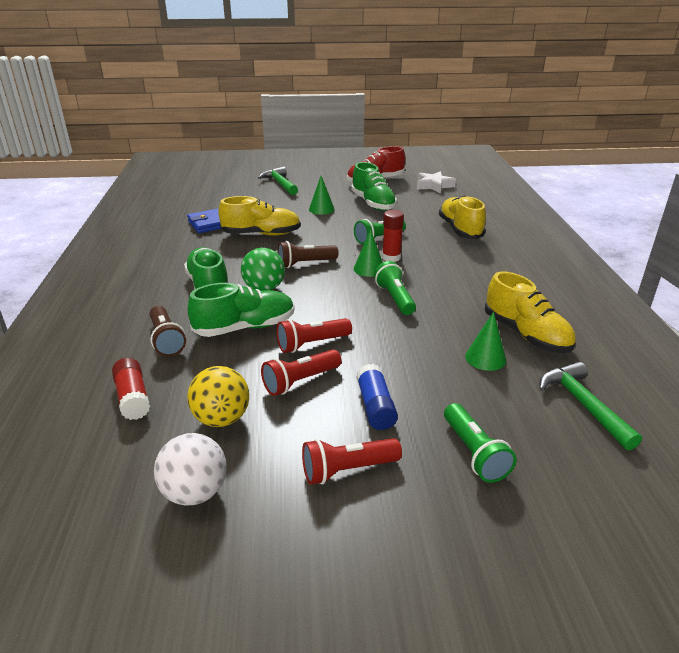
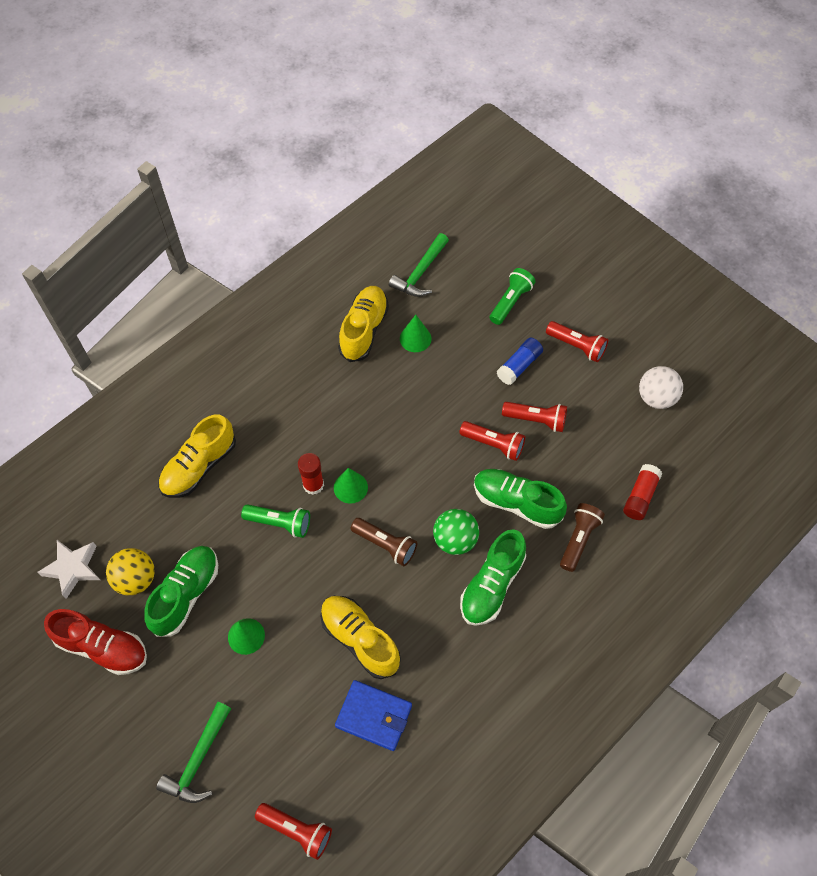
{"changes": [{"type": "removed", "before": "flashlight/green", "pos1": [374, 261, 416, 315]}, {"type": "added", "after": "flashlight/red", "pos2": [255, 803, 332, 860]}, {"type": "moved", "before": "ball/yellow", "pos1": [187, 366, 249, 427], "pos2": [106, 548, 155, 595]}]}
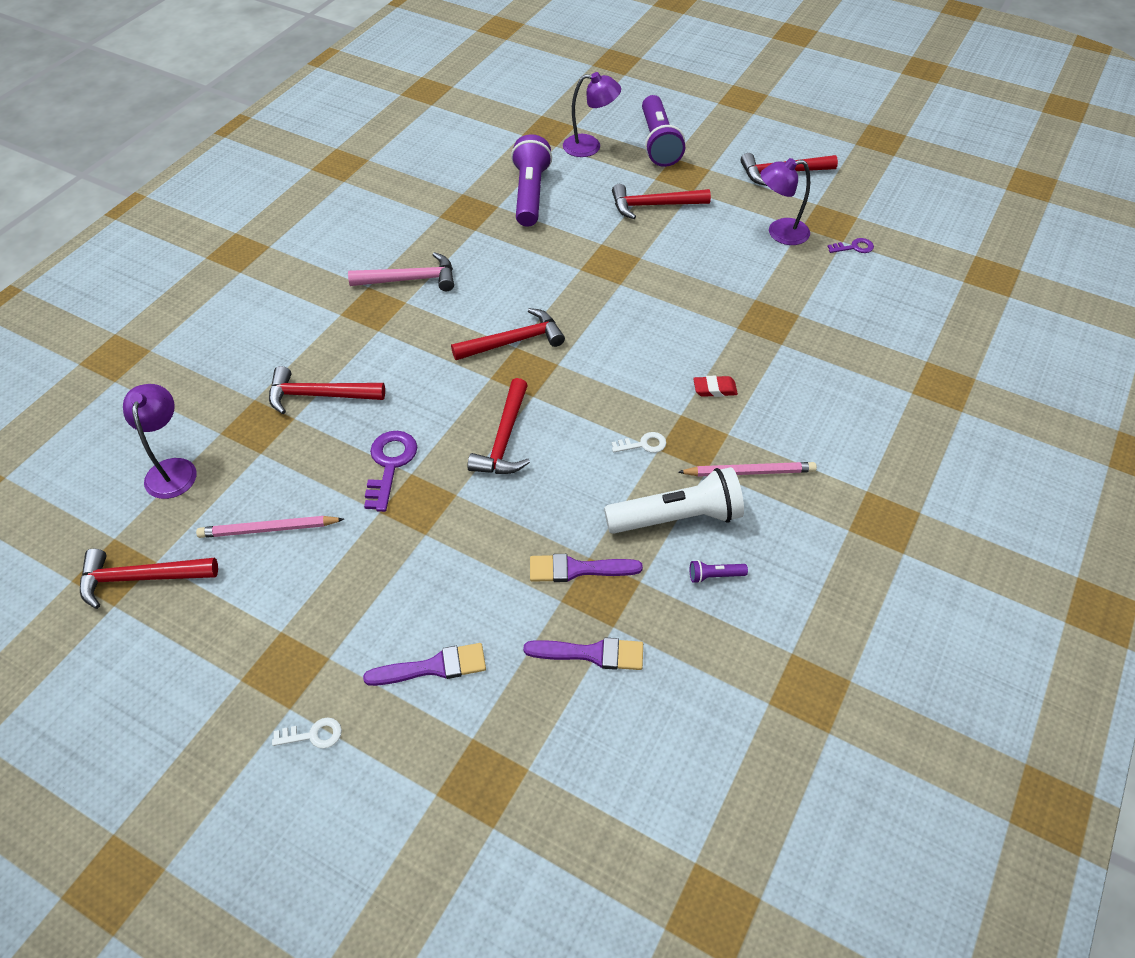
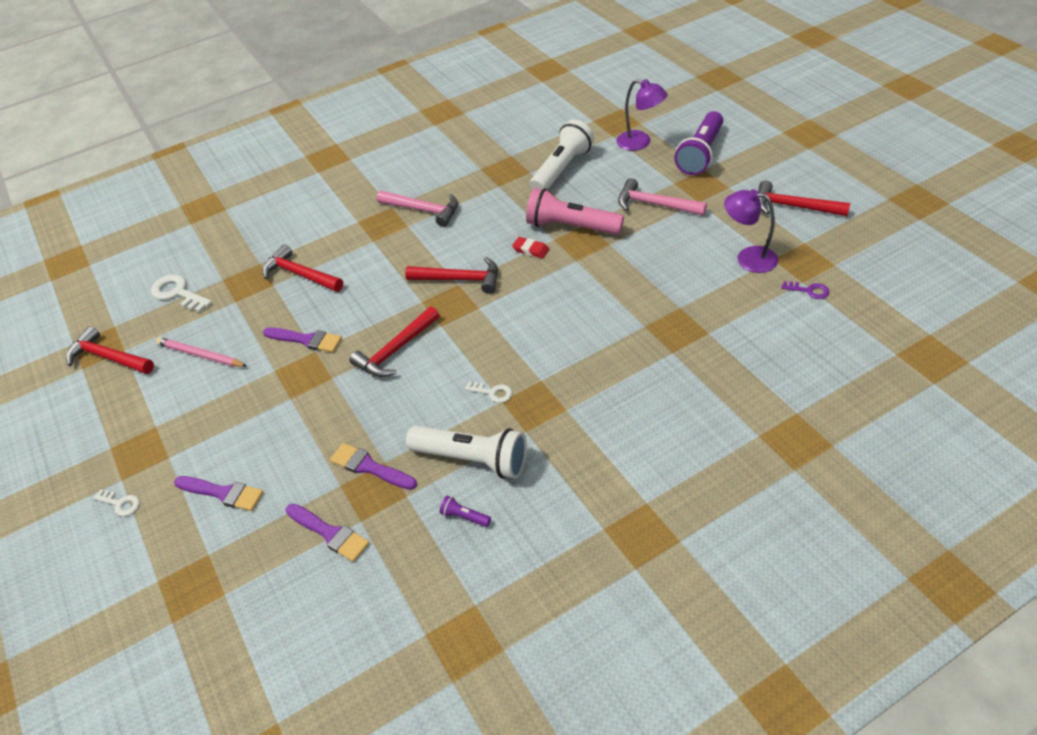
{"changes": [{"type": "removed", "before": "pencil/pink", "pos1": [678, 462, 817, 477]}, {"type": "added", "after": "flashlight/pink", "pos2": [526, 188, 624, 235]}, {"type": "moved", "before": "eraser/red", "pos1": [693, 376, 738, 397], "pos2": [512, 237, 549, 259]}, {"type": "replaced", "before": "lamp/purple", "after": "key/white", "pos1": [123, 384, 197, 499], "pos2": [151, 275, 212, 312]}, {"type": "replaced", "before": "key/purple", "after": "brush/purple", "pos1": [364, 431, 417, 512], "pos2": [263, 327, 342, 352]}, {"type": "recoloured", "before": "flashlight/purple", "after": "flashlight/white", "pos1": [511, 134, 552, 227], "pos2": [530, 120, 594, 190]}, {"type": "recoloured", "before": "hammer/red", "after": "hammer/pink", "pos1": [612, 184, 711, 219], "pos2": [618, 178, 707, 216]}]}
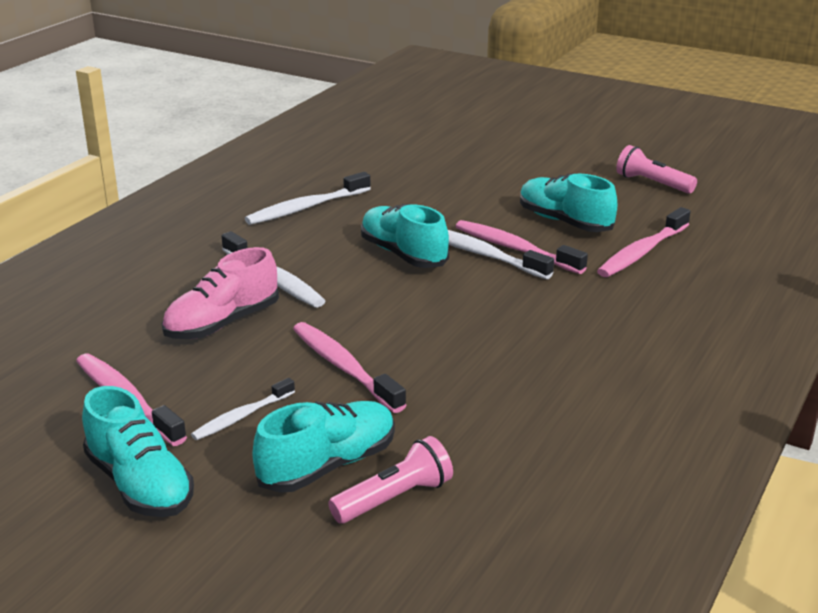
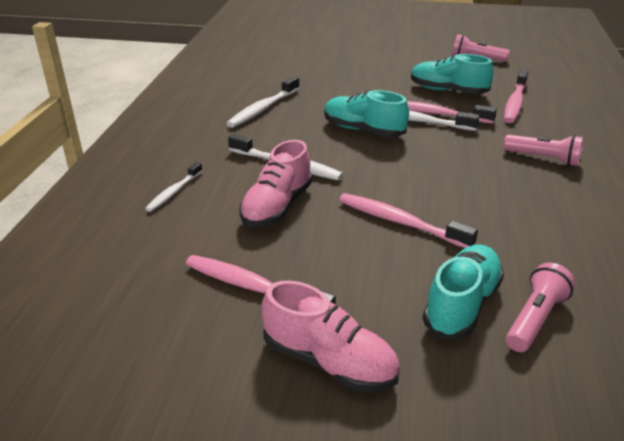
{"changes": [{"type": "added", "after": "flashlight/pink", "pos2": [503, 135, 583, 166]}, {"type": "moved", "before": "toothbrush/white", "pos1": [191, 378, 295, 440], "pos2": [145, 162, 202, 212]}, {"type": "recoloured", "before": "shoe/turquoise", "after": "shoe/pink", "pos1": [82, 386, 194, 517], "pos2": [262, 281, 400, 392]}]}
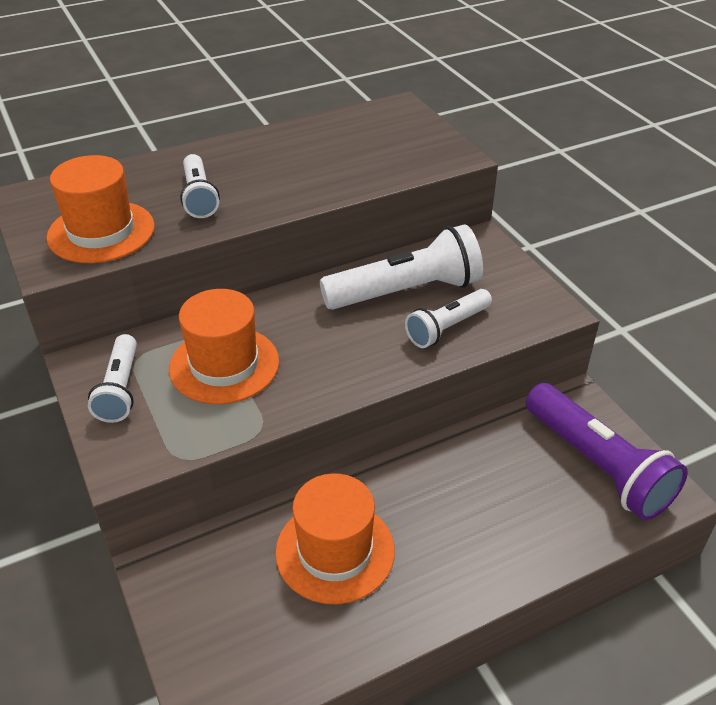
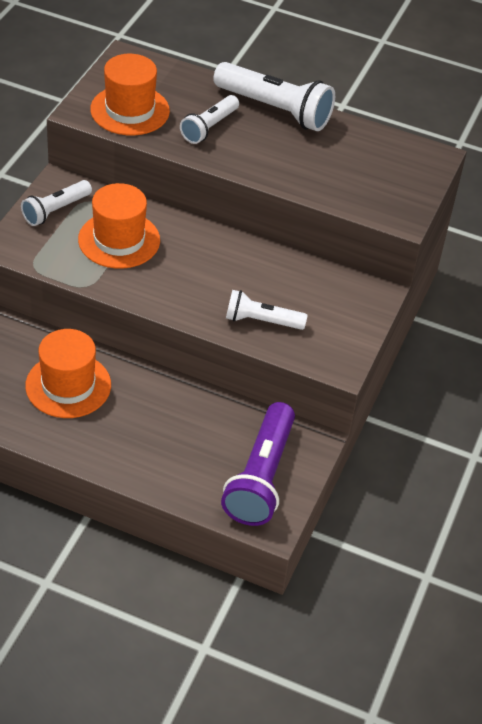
{"changes": [{"type": "moved", "before": "flashlight/white", "pos1": [320, 225, 483, 310], "pos2": [213, 62, 335, 131]}]}
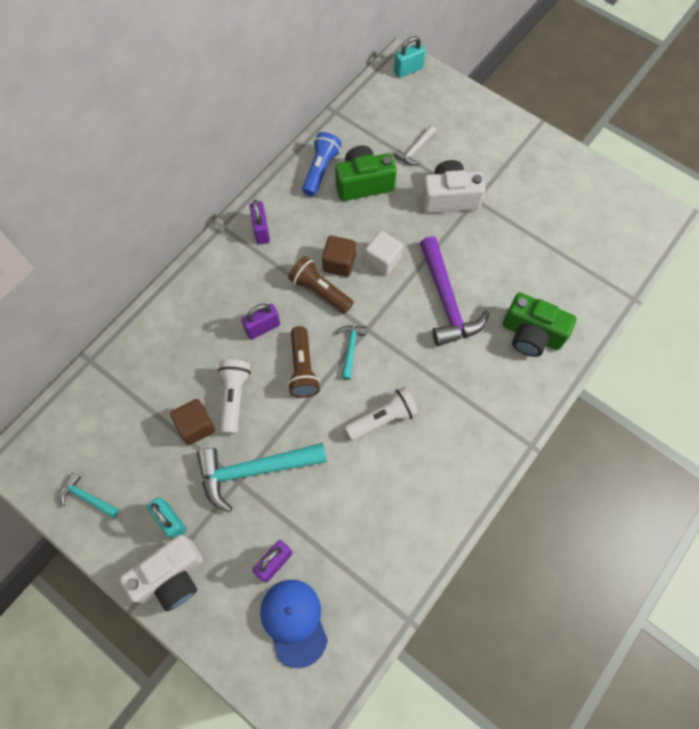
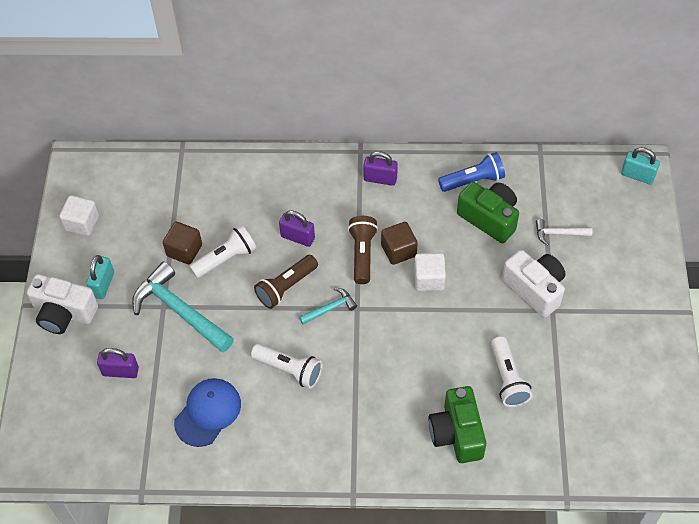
{"changes": [{"type": "removed", "before": "hammer/purple", "pos1": [420, 236, 490, 346]}, {"type": "added", "after": "flashlight/white", "pos2": [491, 336, 532, 407]}, {"type": "moved", "before": "cap/blue", "pos1": [260, 580, 328, 668], "pos2": [174, 378, 241, 447]}, {"type": "replaced", "before": "hammer/turquoise", "after": "cube/white", "pos1": [60, 473, 119, 518], "pos2": [59, 195, 99, 236]}, {"type": "turned", "before": "padlock/purple", "pos1": [249, 200, 270, 244], "pos2": [363, 151, 398, 186], "turn": 60}]}
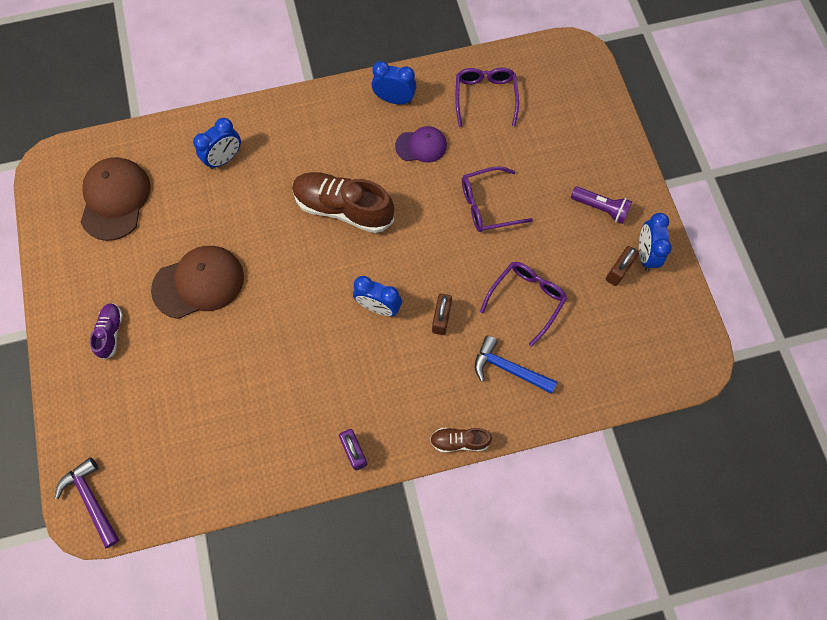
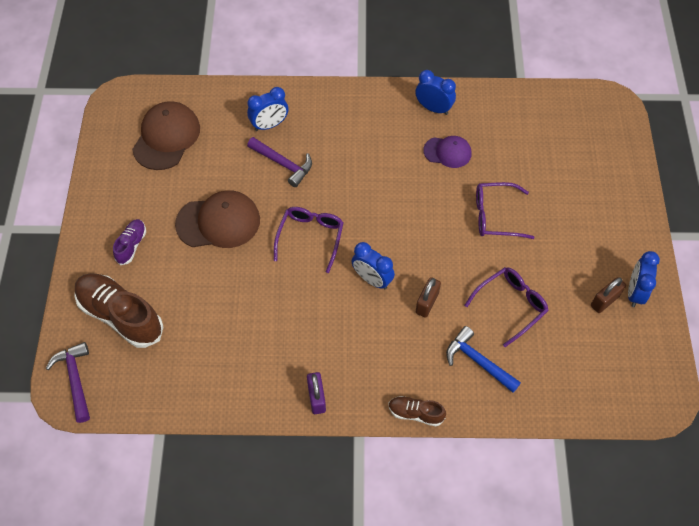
{"changes": [{"type": "removed", "before": "flashlight/purple", "pos1": [571, 187, 632, 224]}, {"type": "added", "after": "hammer/purple", "pos2": [247, 137, 312, 187]}, {"type": "moved", "before": "shoe/brown", "pos1": [292, 172, 394, 233], "pos2": [74, 273, 163, 348]}, {"type": "moved", "before": "glasses/purple", "pos1": [455, 67, 519, 127], "pos2": [274, 207, 344, 273]}]}
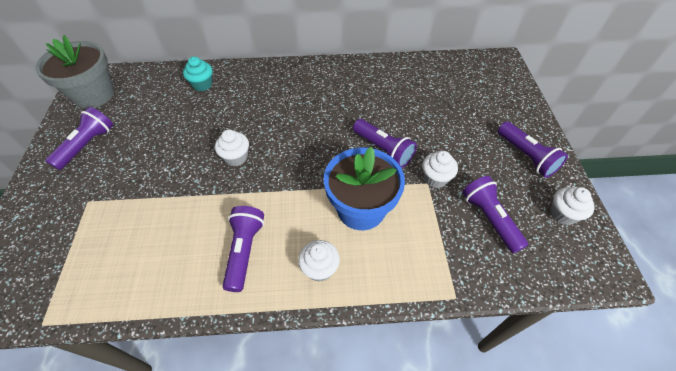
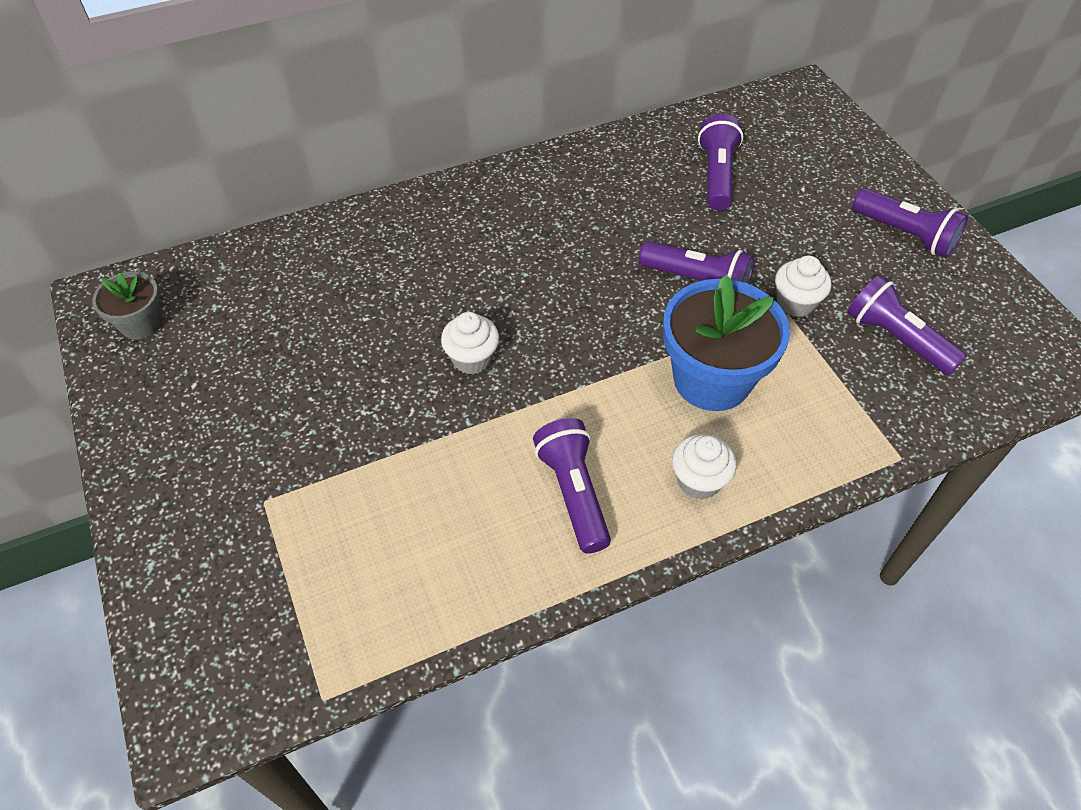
{"changes": [{"type": "removed", "before": "cupcake/turquoise", "pos1": [183, 56, 213, 91]}, {"type": "removed", "before": "cupcake/white", "pos1": [550, 187, 595, 225]}, {"type": "moved", "before": "flashlight/purple", "pos1": [45, 107, 113, 170], "pos2": [698, 114, 743, 211]}, {"type": "resized", "before": "flower pot/grey", "pos1": [36, 35, 114, 108], "pos2": [92, 271, 162, 340], "scale": 0.54}]}
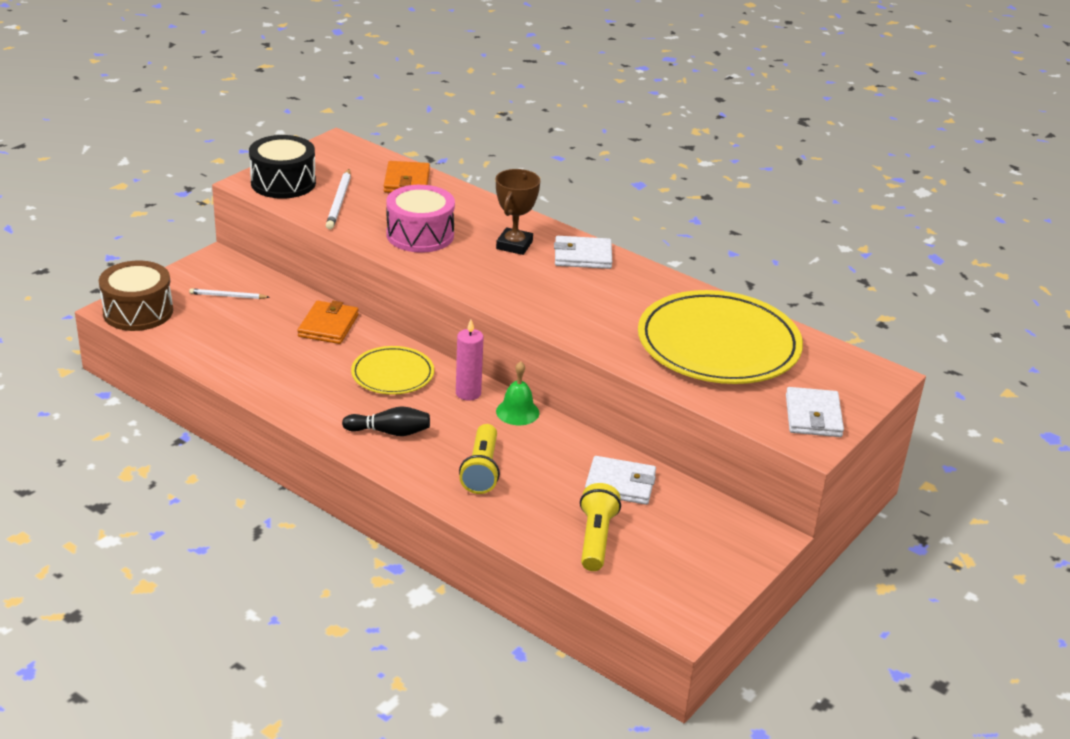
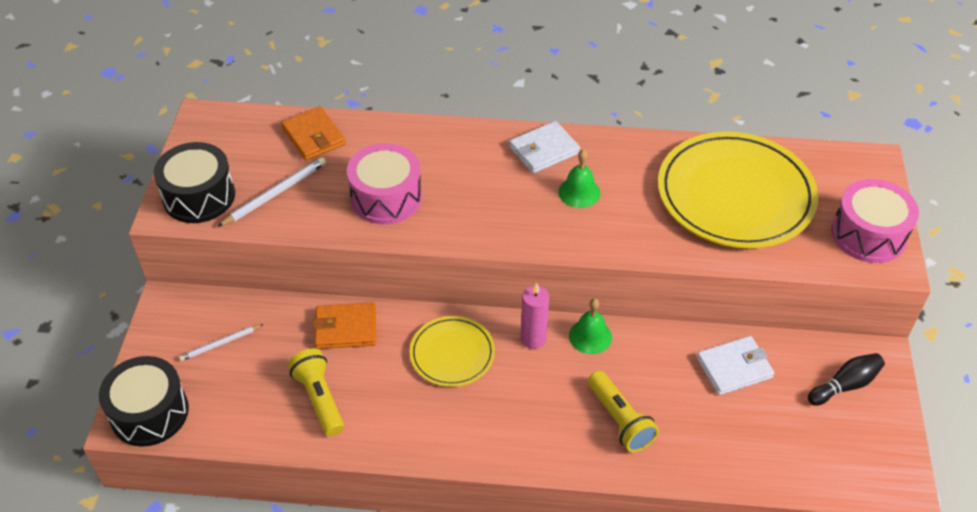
{"changes": [{"type": "removed", "before": "trophy/brown", "pos1": [496, 169, 540, 255]}, {"type": "added", "after": "bell/green", "pos2": [558, 149, 600, 208]}, {"type": "moved", "before": "bowling pin/black", "pos1": [342, 406, 430, 436], "pos2": [808, 353, 885, 406]}, {"type": "moved", "before": "flashlight/yellow", "pos1": [580, 483, 621, 571], "pos2": [288, 348, 344, 436]}, {"type": "replaced", "before": "wallet/white", "after": "drum/pink", "pos1": [786, 387, 844, 437], "pos2": [831, 179, 919, 263]}, {"type": "recoloured", "before": "drum/brown", "after": "drum/black", "pos1": [99, 261, 173, 331], "pos2": [99, 356, 189, 447]}, {"type": "turned", "before": "wallet/orange", "pos1": [298, 301, 359, 344], "pos2": [313, 302, 376, 349], "turn": -75}, {"type": "turned", "before": "pencil/white", "pos1": [326, 169, 351, 230], "pos2": [217, 157, 326, 227], "turn": -105}]}
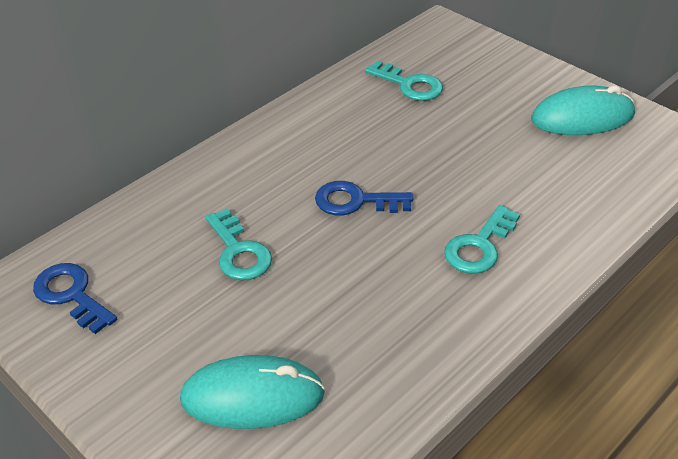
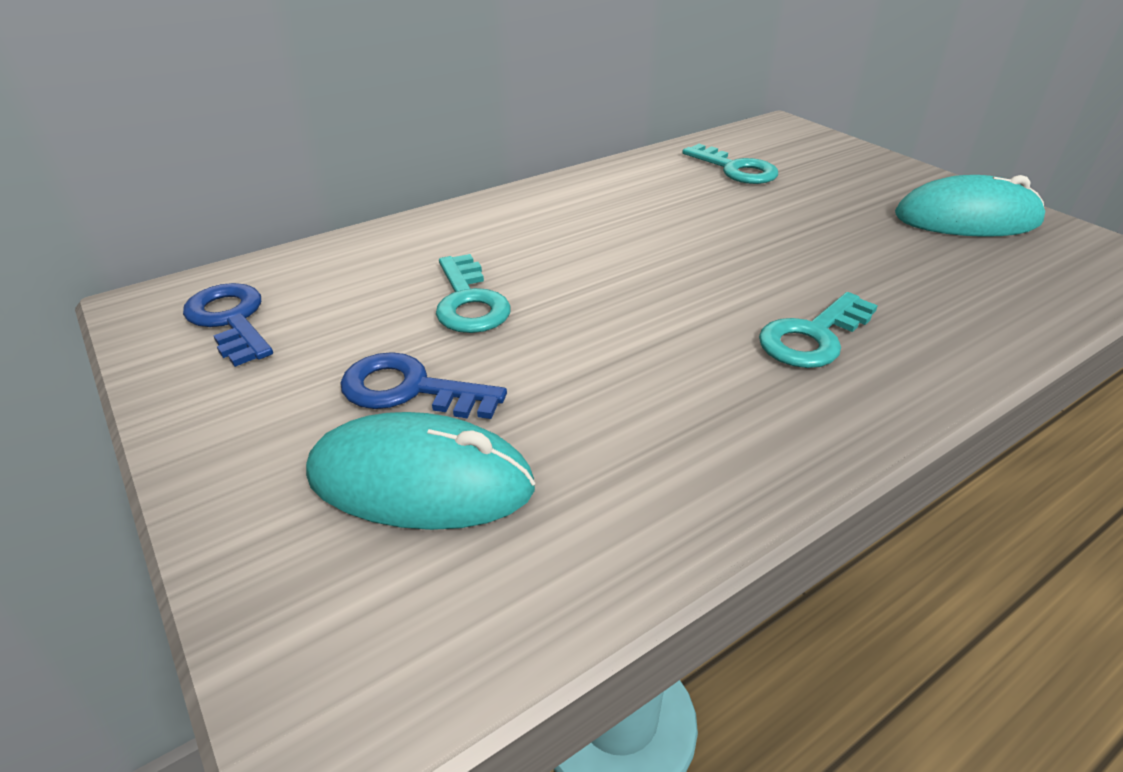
{"changes": [{"type": "moved", "before": "key/blue", "pos1": [315, 181, 413, 215], "pos2": [340, 352, 507, 419]}]}
